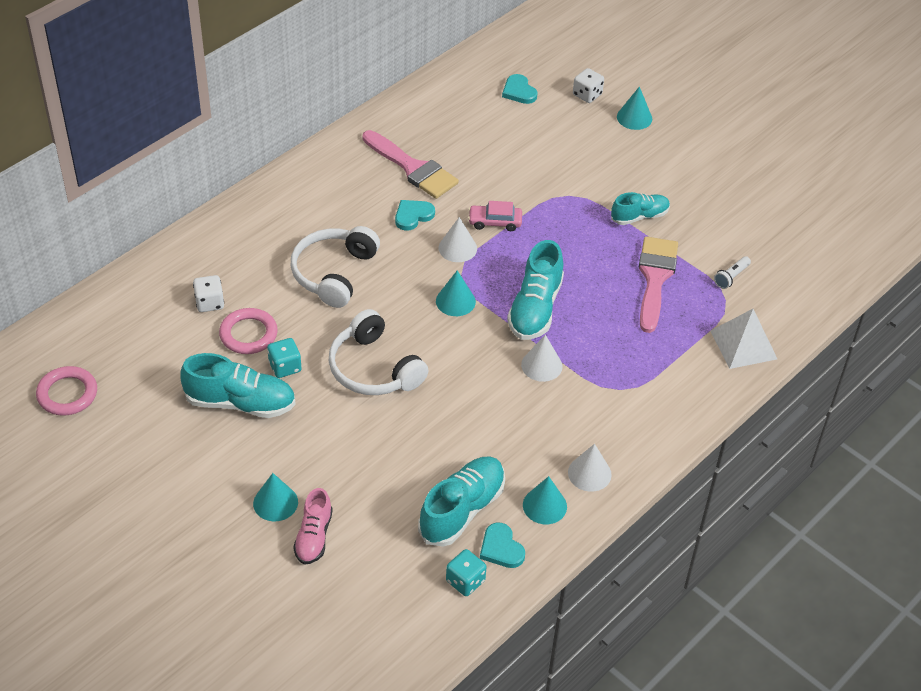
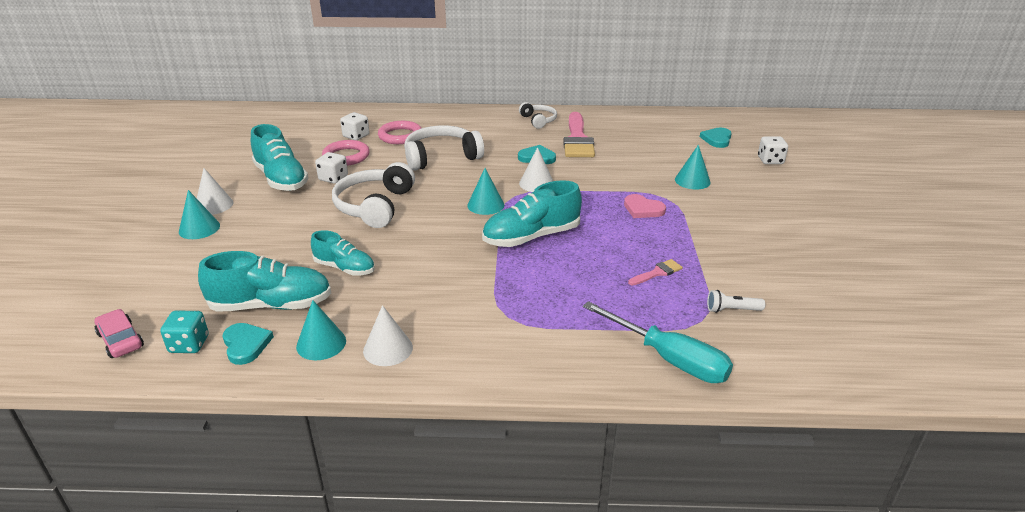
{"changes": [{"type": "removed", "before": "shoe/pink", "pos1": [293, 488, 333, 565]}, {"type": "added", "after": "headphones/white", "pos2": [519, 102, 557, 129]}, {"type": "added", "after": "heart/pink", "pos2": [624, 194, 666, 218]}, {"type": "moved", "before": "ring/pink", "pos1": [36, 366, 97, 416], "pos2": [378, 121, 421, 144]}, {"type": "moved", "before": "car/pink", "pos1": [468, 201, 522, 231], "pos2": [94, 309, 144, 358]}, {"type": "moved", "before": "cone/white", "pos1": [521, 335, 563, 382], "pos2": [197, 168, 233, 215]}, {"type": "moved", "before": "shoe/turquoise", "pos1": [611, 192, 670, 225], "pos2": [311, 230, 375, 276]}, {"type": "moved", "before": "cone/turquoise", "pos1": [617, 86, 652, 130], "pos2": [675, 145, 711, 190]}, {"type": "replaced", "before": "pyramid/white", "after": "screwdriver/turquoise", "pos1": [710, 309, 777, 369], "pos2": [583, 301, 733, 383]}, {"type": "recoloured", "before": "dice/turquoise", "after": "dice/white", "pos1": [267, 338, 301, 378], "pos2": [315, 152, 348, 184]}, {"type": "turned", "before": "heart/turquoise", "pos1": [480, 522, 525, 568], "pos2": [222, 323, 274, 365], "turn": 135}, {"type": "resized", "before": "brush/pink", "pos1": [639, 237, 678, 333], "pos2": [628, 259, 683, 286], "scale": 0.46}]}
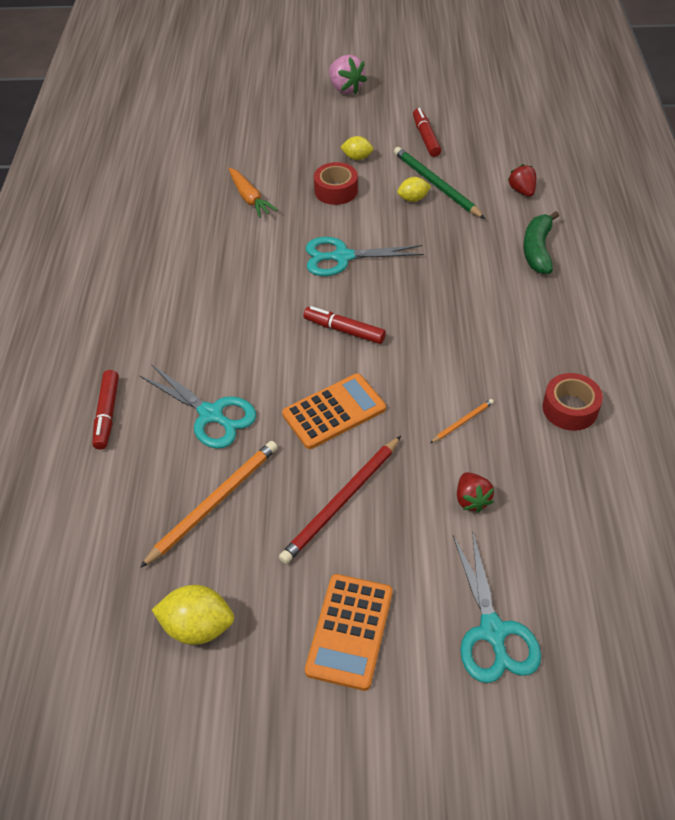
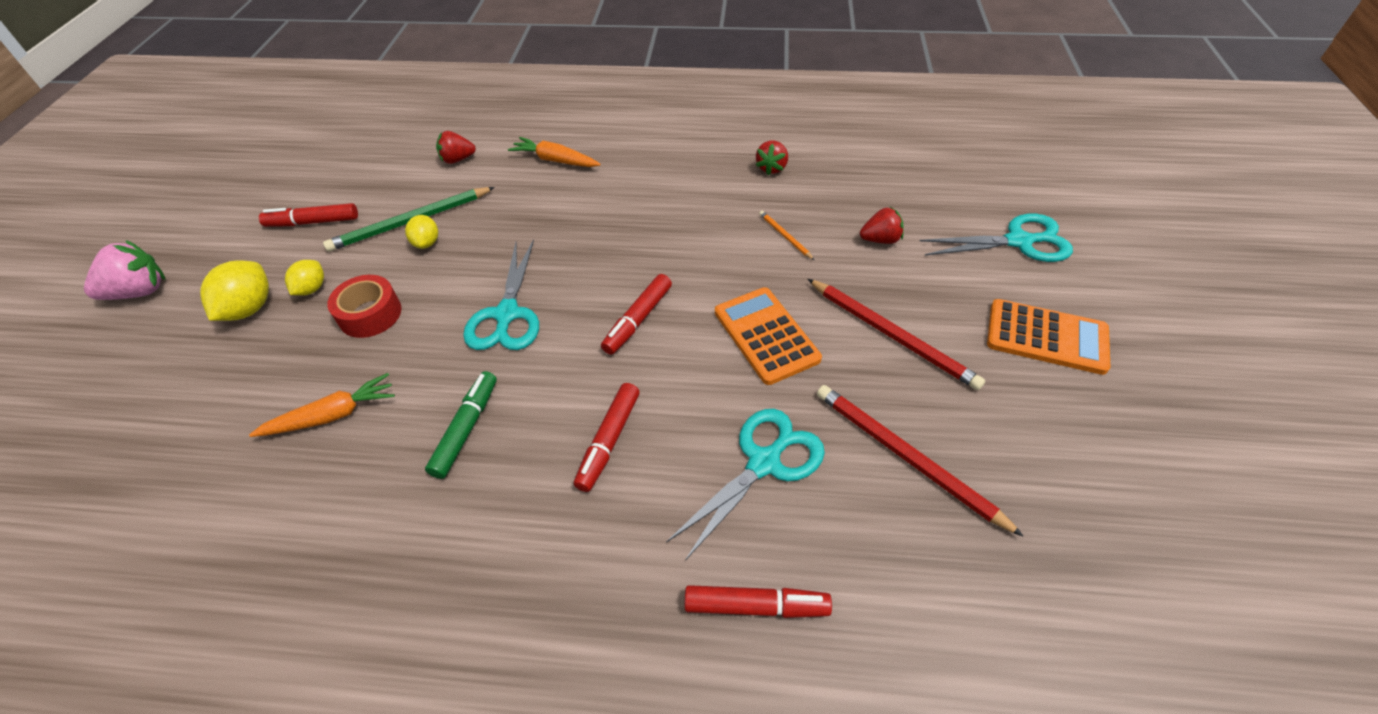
{"changes": [{"type": "added", "after": "marker/green", "pos2": [425, 371, 497, 479]}, {"type": "added", "after": "marker/red", "pos2": [574, 383, 640, 492]}, {"type": "moved", "before": "lemon/yellow", "pos1": [152, 585, 234, 645], "pos2": [200, 261, 269, 321]}, {"type": "replaced", "before": "banana/green", "after": "carrot/orange", "pos1": [523, 211, 559, 274], "pos2": [508, 137, 601, 167]}, {"type": "replaced", "before": "tape/red", "after": "strawberry/red", "pos1": [543, 373, 603, 431], "pos2": [756, 141, 788, 175]}, {"type": "recoloured", "before": "pencil/orange", "after": "pencil/red", "pos1": [140, 441, 278, 568], "pos2": [817, 385, 1023, 536]}]}
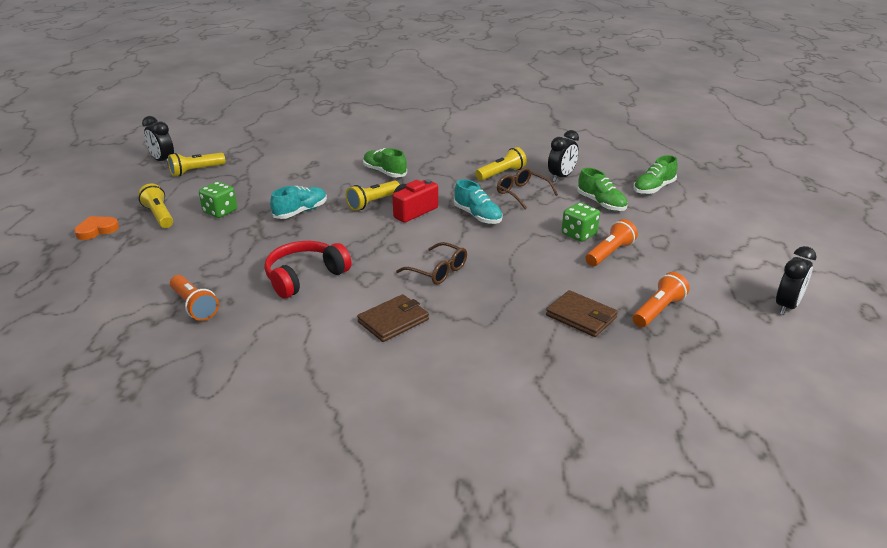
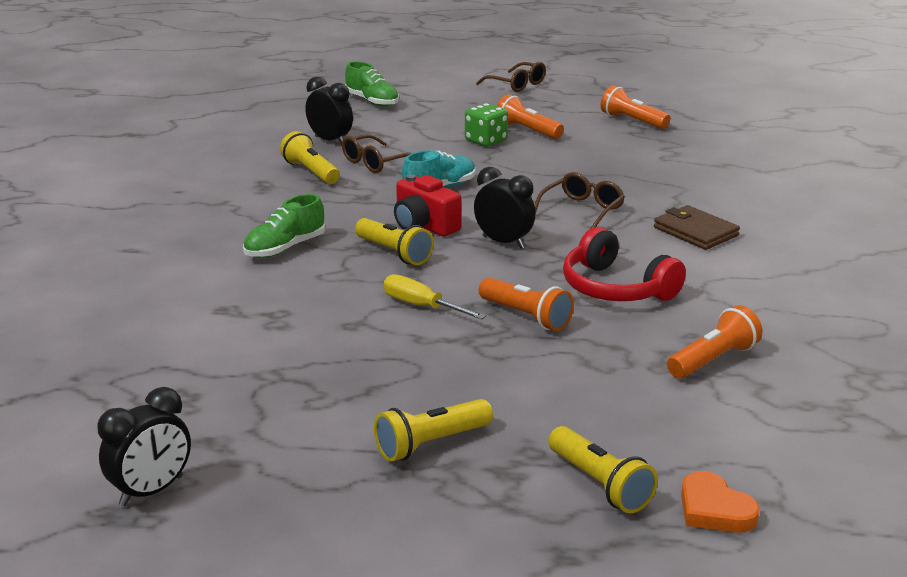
{"changes": [{"type": "removed", "before": "dice/green", "pos1": [199, 181, 237, 218]}, {"type": "removed", "before": "wallet/brown", "pos1": [546, 290, 618, 337]}, {"type": "removed", "before": "shoe/green", "pos1": [577, 168, 628, 211]}, {"type": "added", "after": "glasses/brown", "pos2": [476, 62, 546, 92]}, {"type": "added", "after": "flashlight/orange", "pos2": [479, 277, 574, 331]}, {"type": "moved", "before": "heart/orange", "pos1": [74, 216, 119, 240], "pos2": [681, 471, 760, 533]}, {"type": "moved", "before": "flashlight/yellow", "pos1": [168, 153, 225, 176], "pos2": [548, 426, 658, 513]}, {"type": "moved", "before": "clock/black", "pos1": [776, 246, 817, 315], "pos2": [474, 167, 535, 249]}, {"type": "replaced", "before": "shoe/turquoise", "after": "screwdriver/yellow", "pos1": [270, 186, 327, 219], "pos2": [384, 274, 486, 319]}]}
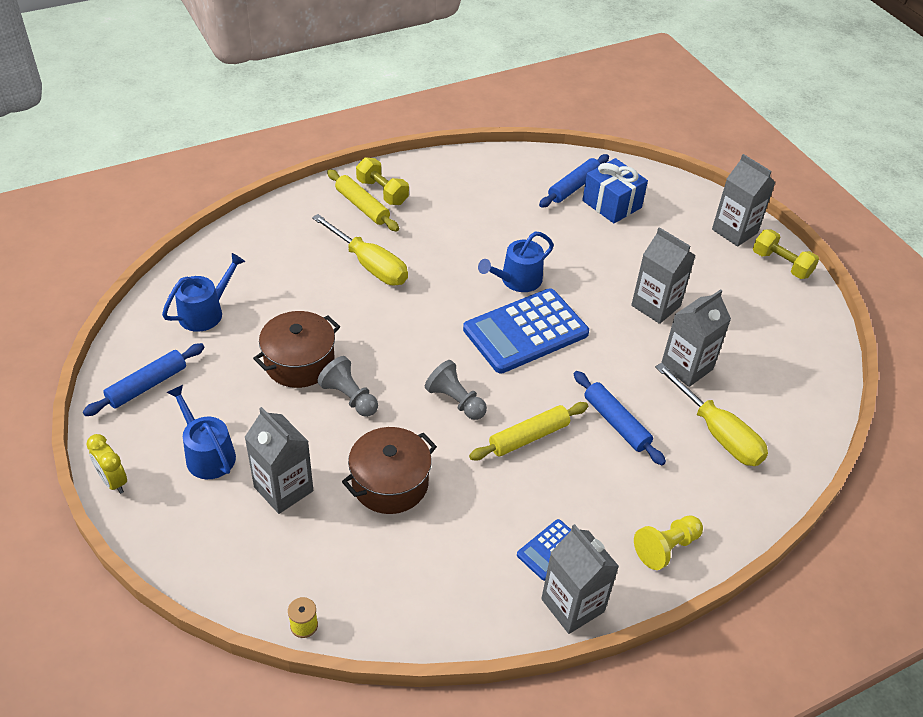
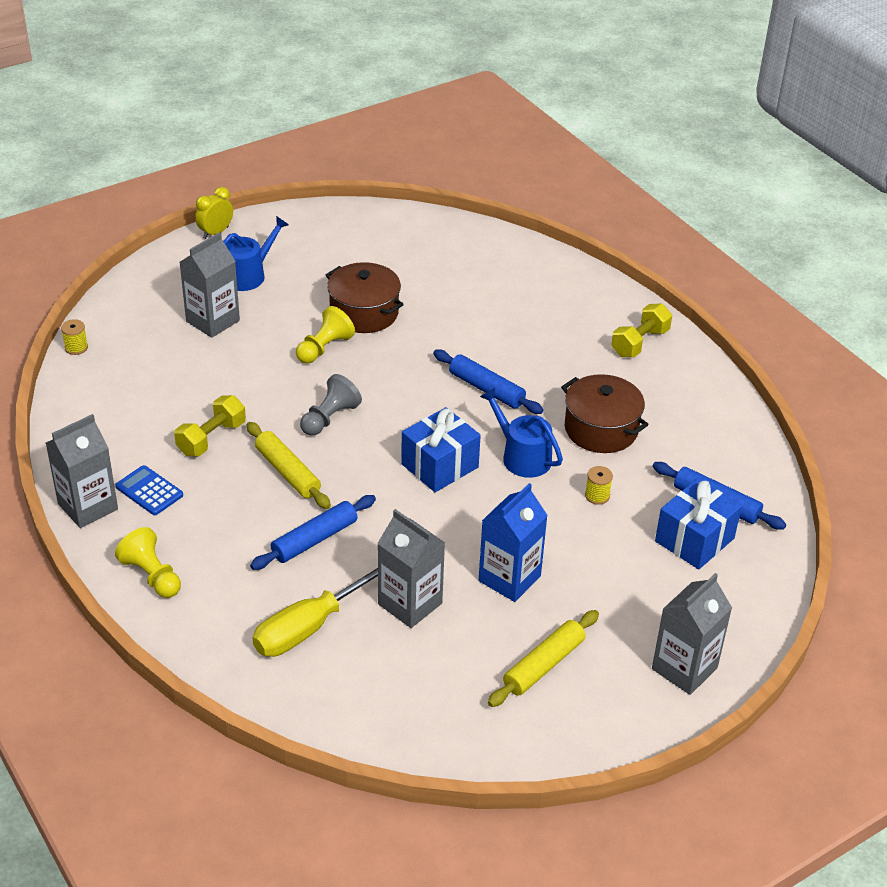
{"changes": [{"type": "removed", "before": "watering can/blue", "pos1": [162, 253, 245, 332]}, {"type": "removed", "before": "screwdriver/yellow", "pos1": [312, 214, 408, 285]}, {"type": "added", "after": "spool/yellow", "pos2": [585, 466, 613, 505]}, {"type": "moved", "before": "rolling pin/blue", "pos1": [83, 343, 204, 416], "pos2": [433, 350, 543, 414]}, {"type": "moved", "before": "rolling pin/yellow", "pos1": [327, 169, 399, 232], "pos2": [488, 610, 599, 707]}, {"type": "moved", "before": "pot/brown", "pos1": [342, 427, 437, 514], "pos2": [561, 374, 649, 453]}, {"type": "moved", "before": "dumbbell/yellow", "pos1": [753, 229, 819, 279], "pos2": [174, 395, 246, 456]}, {"type": "replaced", "before": "calculator/blue", "after": "gift/blue", "pos1": [463, 288, 589, 374], "pos2": [401, 407, 481, 492]}, {"type": "recoloured", "before": "pawn/grey", "after": "pawn/yellow", "pos1": [317, 356, 378, 417], "pos2": [296, 306, 355, 363]}, {"type": "recoloured", "before": "carton/grey", "after": "carton/blue", "pos1": [631, 227, 696, 324], "pos2": [479, 483, 548, 602]}]}
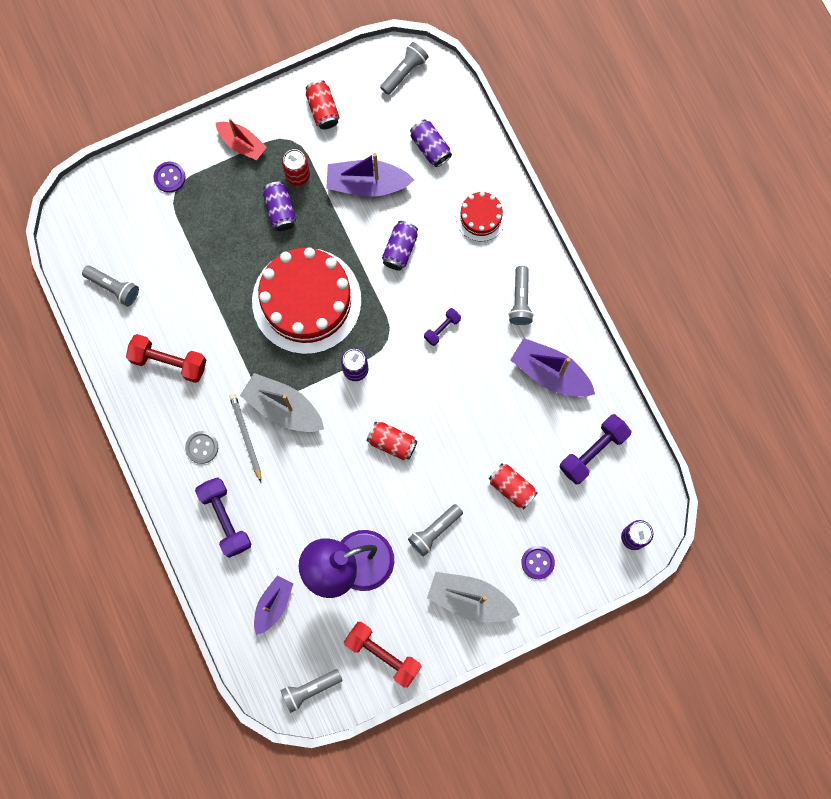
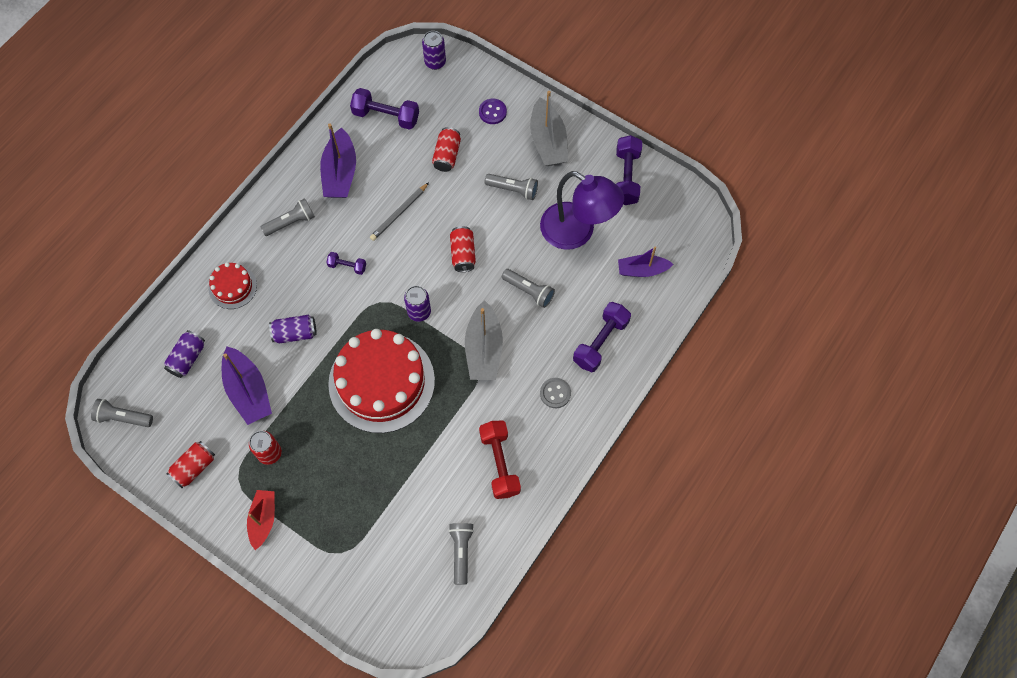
{"changes": [{"type": "removed", "before": "button/purple", "pos1": [153, 162, 185, 193]}, {"type": "removed", "before": "can/purple", "pos1": [263, 182, 296, 231]}, {"type": "moved", "before": "pencil/grey", "pos1": [229, 393, 261, 482], "pos2": [370, 183, 429, 241]}, {"type": "moved", "before": "flashlight/grey", "pos1": [280, 669, 343, 713], "pos2": [502, 269, 555, 308]}, {"type": "recoloured", "before": "dumbbell/red", "after": "dumbbell/purple", "pos1": [344, 622, 422, 688], "pos2": [616, 135, 642, 205]}]}
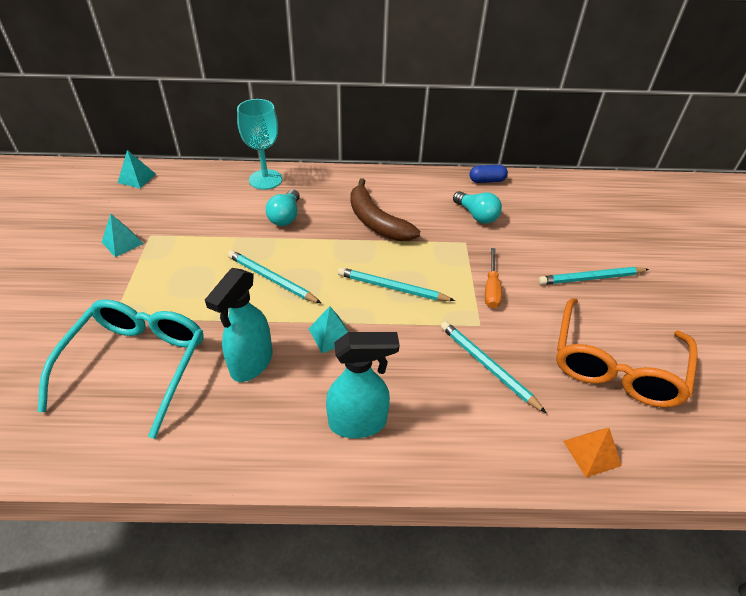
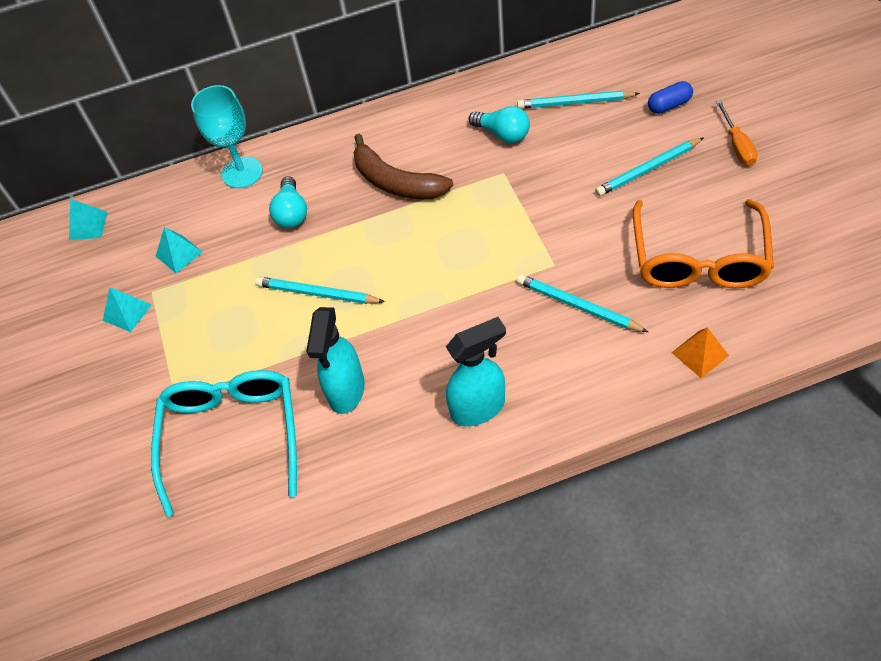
{"changes": [{"type": "moved", "before": "pyramid/turquoise", "pos1": [308, 306, 348, 353], "pos2": [156, 227, 203, 273]}, {"type": "moved", "before": "pencil/turquoise", "pos1": [338, 267, 455, 301], "pos2": [517, 91, 640, 109]}, {"type": "moved", "before": "capsule/blue", "pos1": [469, 165, 508, 183], "pos2": [648, 81, 693, 114]}, {"type": "moved", "before": "screwdriver/orange", "pos1": [485, 248, 502, 308], "pos2": [716, 100, 758, 166]}]}
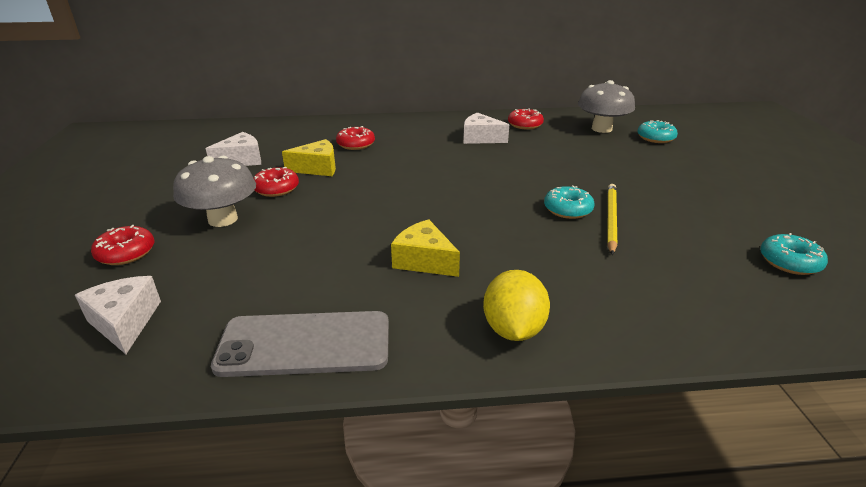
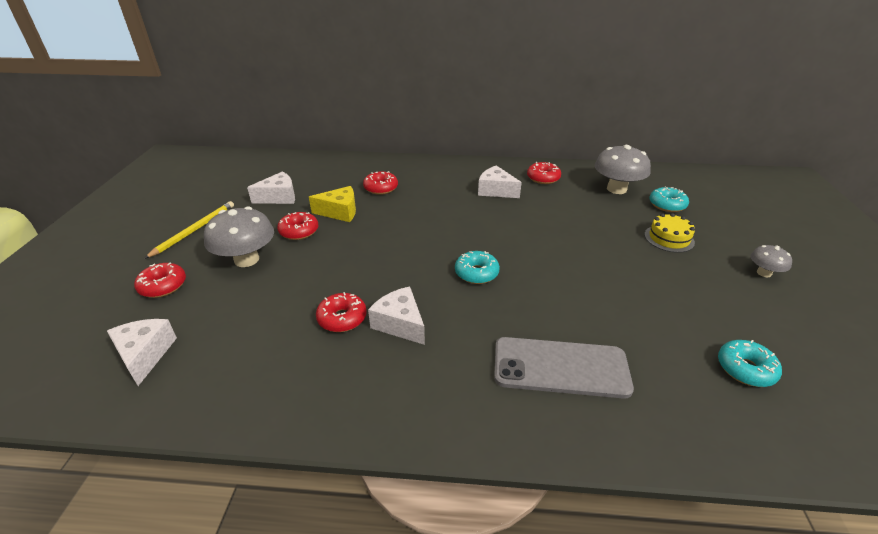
{"changes": [{"type": "removed", "before": "lemon/yellow", "pos1": [483, 270, 550, 341]}, {"type": "added", "after": "donut/red", "pos2": [316, 292, 367, 332]}, {"type": "added", "after": "cake/yellow", "pos2": [644, 213, 695, 253]}, {"type": "added", "after": "mushroom/grey", "pos2": [750, 245, 792, 277]}, {"type": "moved", "before": "phone/grey", "pos1": [211, 311, 389, 377], "pos2": [494, 337, 634, 399]}, {"type": "moved", "before": "donut/turquoise", "pos1": [544, 185, 594, 219], "pos2": [455, 251, 500, 284]}, {"type": "moved", "before": "pencil/yellow", "pos1": [607, 184, 617, 255], "pos2": [144, 201, 234, 259]}, {"type": "recoloured", "before": "cheese/yellow", "after": "cheese/white", "pos1": [391, 219, 460, 277], "pos2": [368, 287, 425, 345]}]}
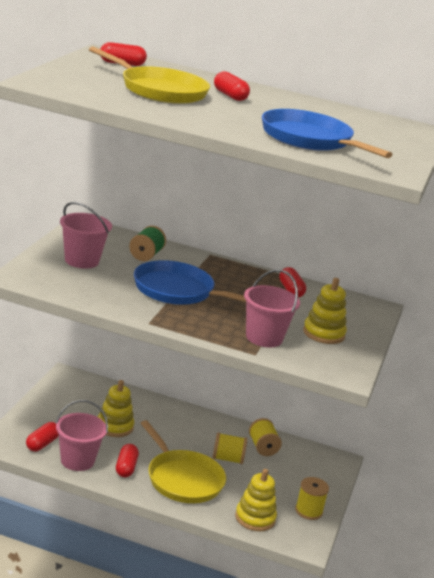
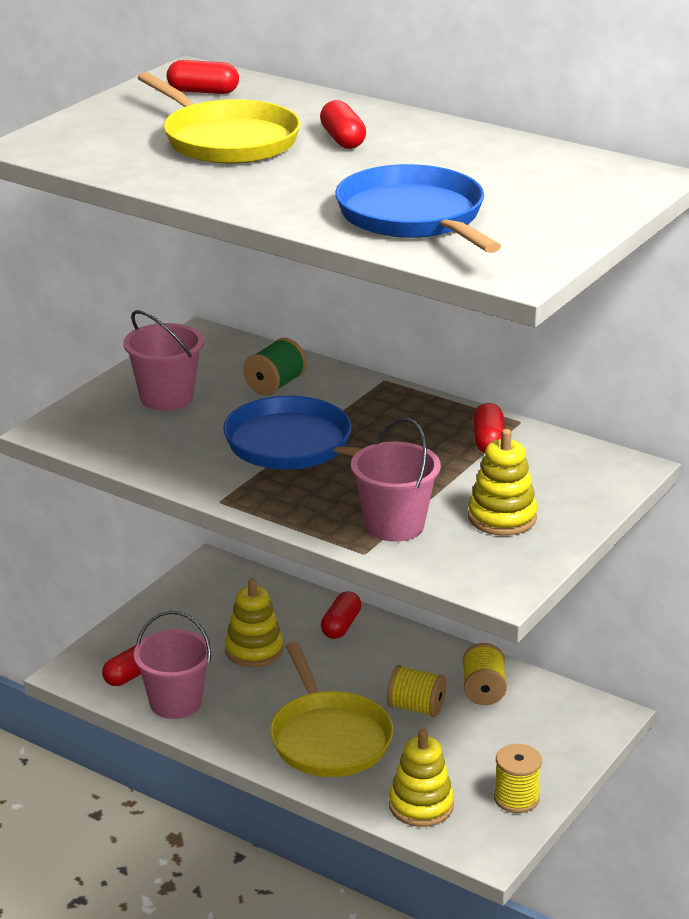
{"changes": [{"type": "moved", "before": "capsule/red", "pos1": [116, 444, 139, 477], "pos2": [321, 591, 361, 639]}]}
